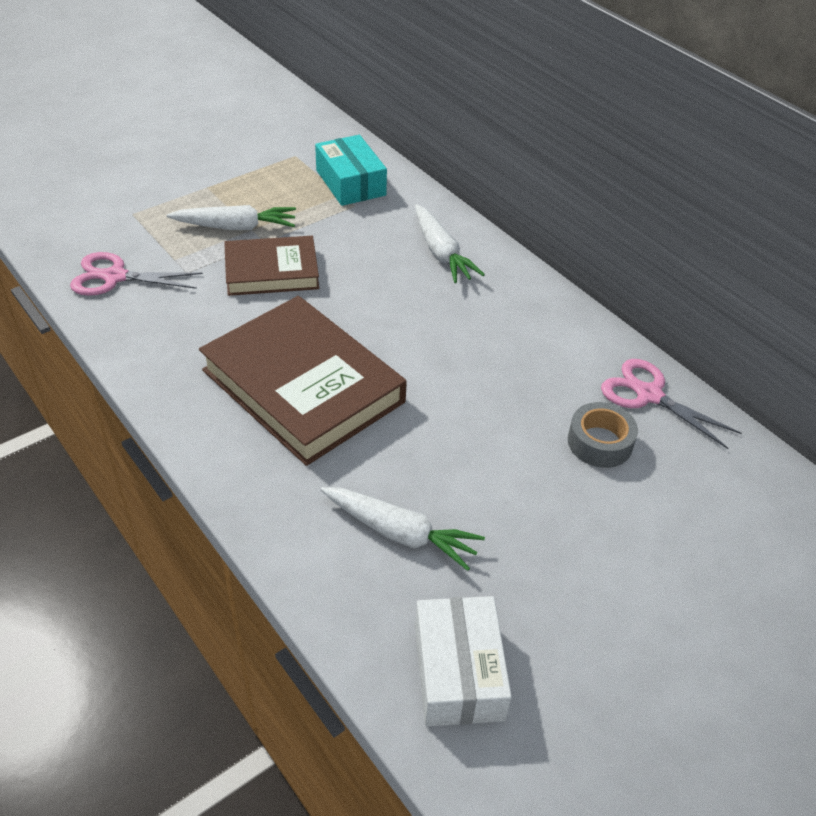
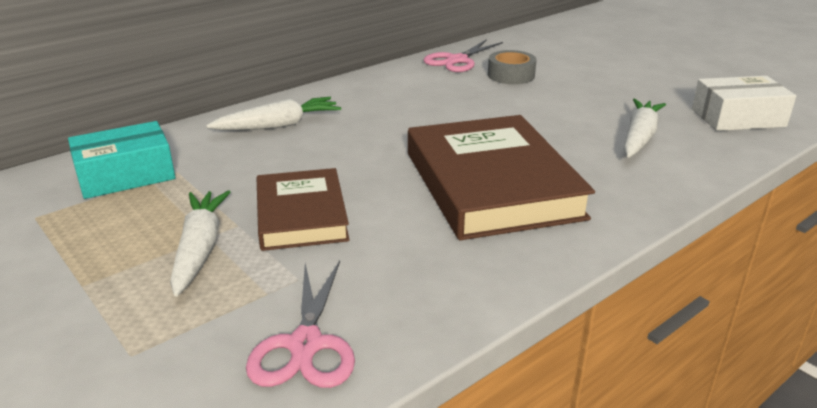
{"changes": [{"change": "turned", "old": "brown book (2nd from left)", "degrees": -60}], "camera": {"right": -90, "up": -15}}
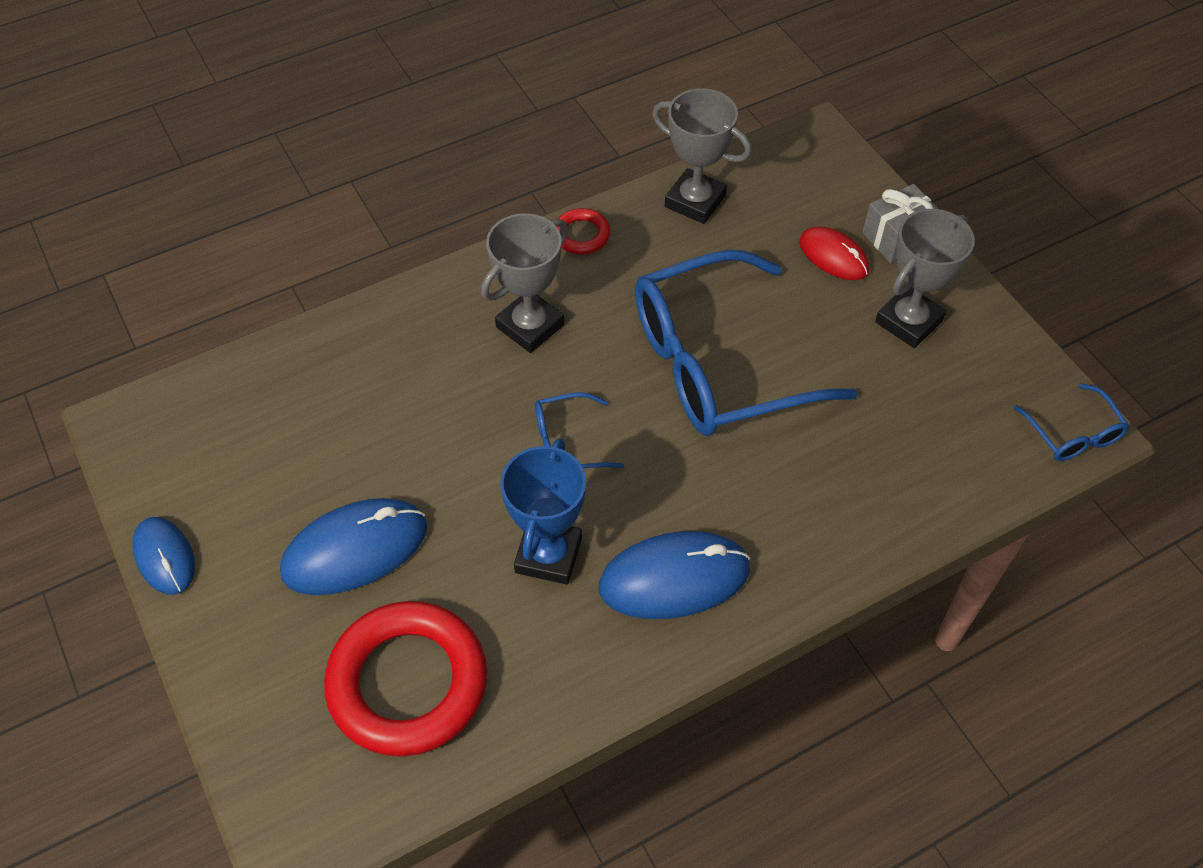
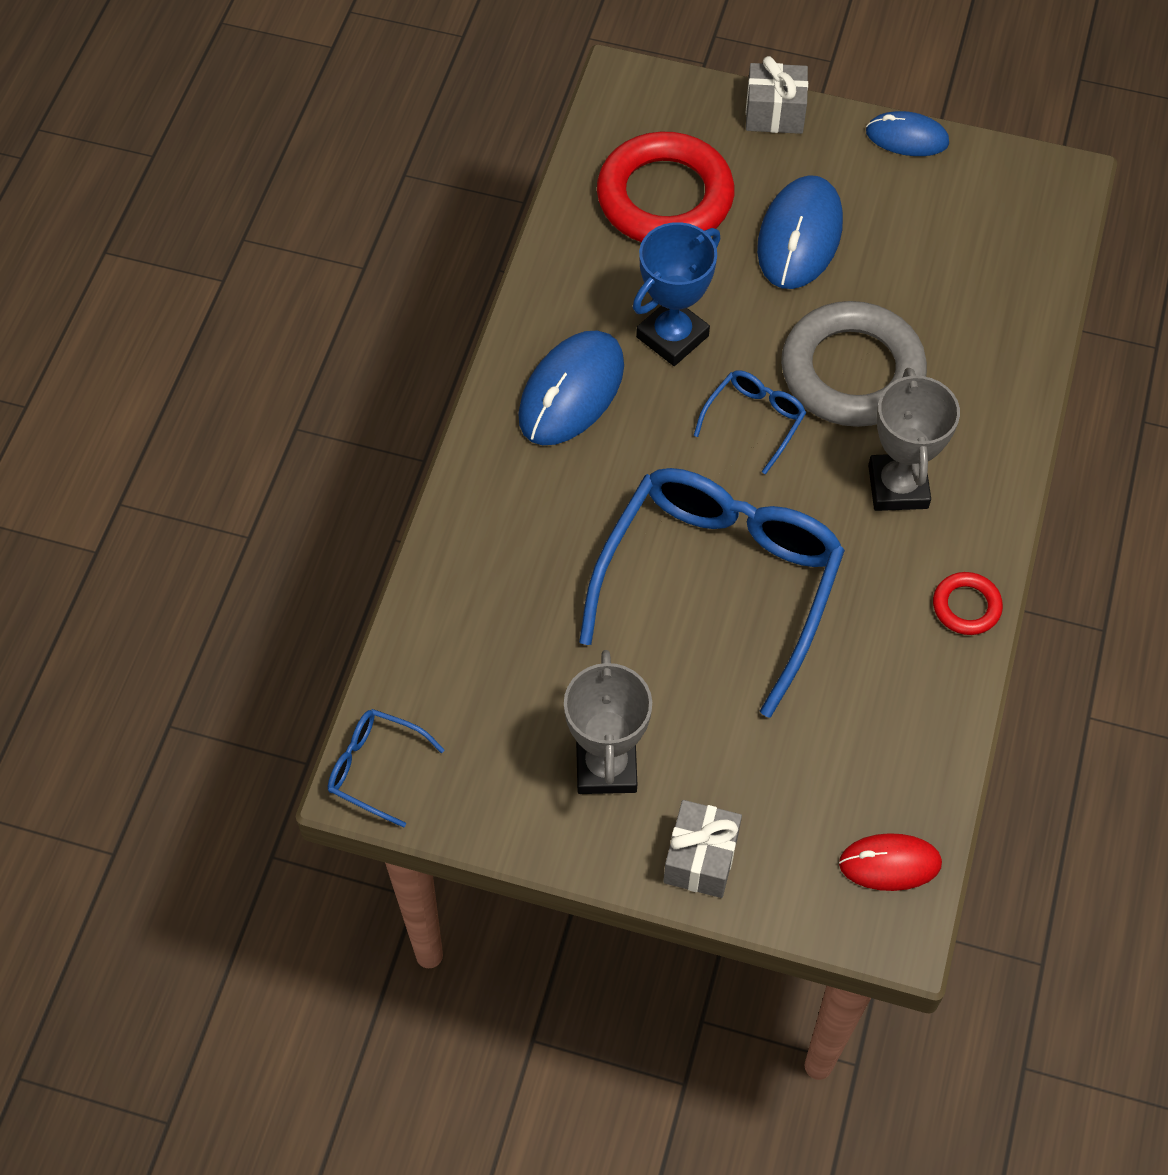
{"changes": [{"change": "turned", "old": "blue trophy", "degrees": 75}, {"change": "removed", "old": "grey trophy (2nd from left)"}, {"change": "moved", "old": "red mouse"}, {"change": "added", "new": "grey gift (2nd from left)"}, {"change": "added", "new": "grey ring"}], "camera": {"right": 135, "up": 5}}
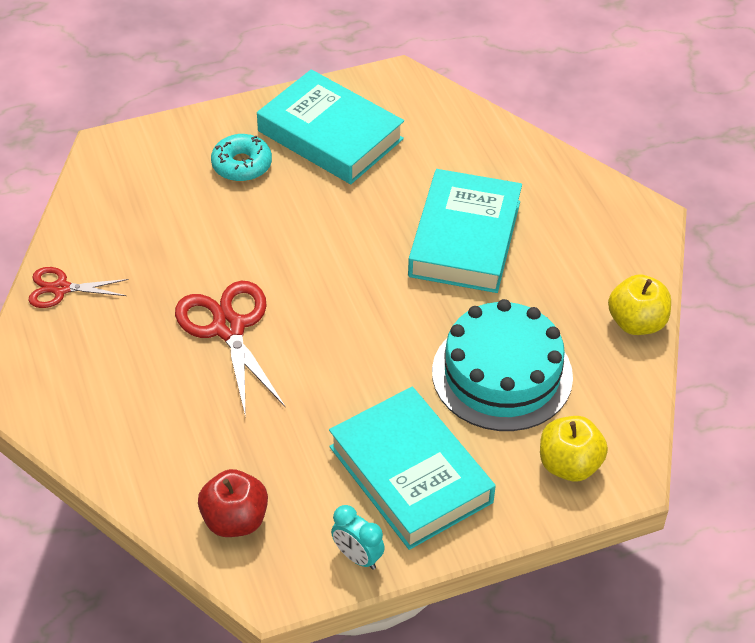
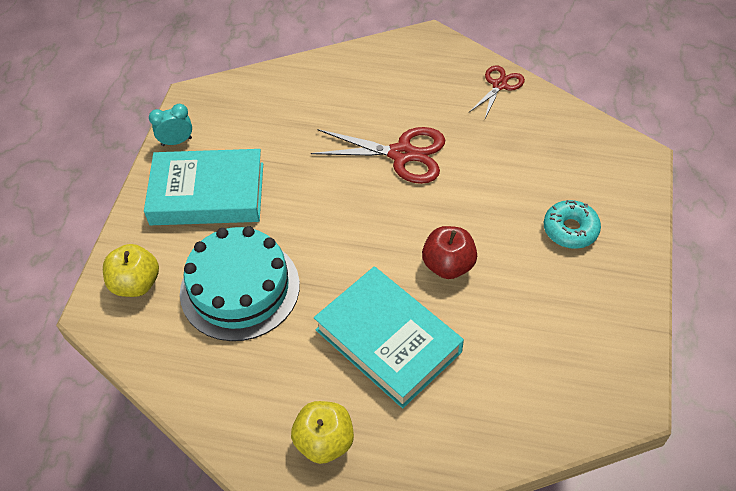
{"changes": [{"change": "moved", "old": "red apple"}, {"change": "removed", "old": "turquoise book (1st from left)"}, {"change": "moved", "old": "yellow apple (2nd from left)"}], "camera": {"right": 125, "up": 5}}
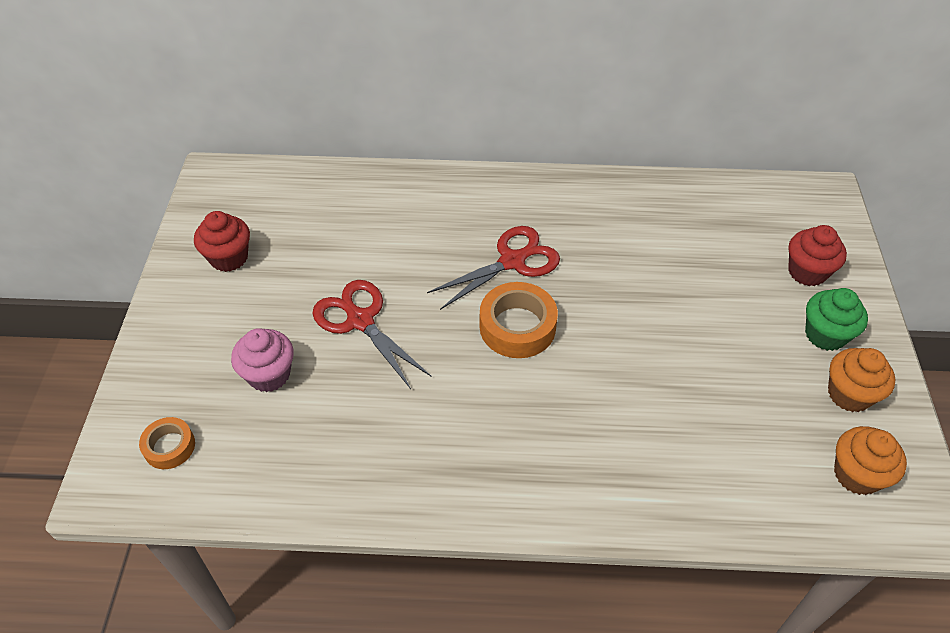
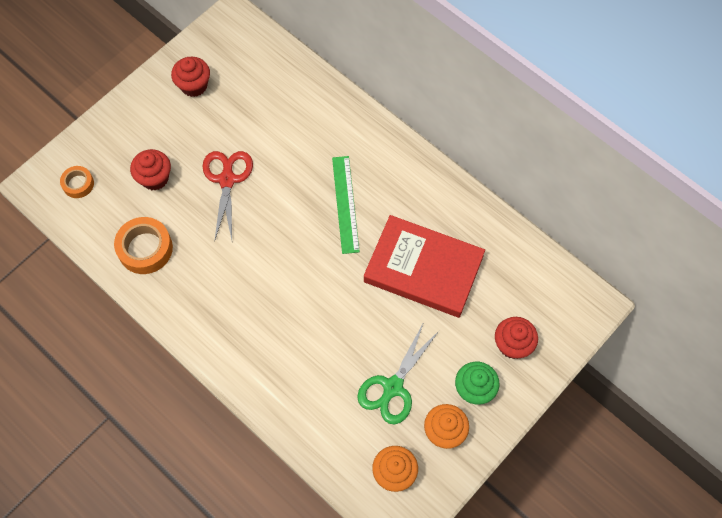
{"changes": [{"change": "recoloured", "old": "pink cupcake", "new": "red cupcake (1st from left)"}, {"change": "replaced", "old": "red scissors (2nd from left)", "new": "green ruler"}, {"change": "moved", "old": "orange tape (2nd from left)"}, {"change": "added", "new": "green scissors"}, {"change": "added", "new": "red book"}], "camera": {"right": 40, "up": 15}}
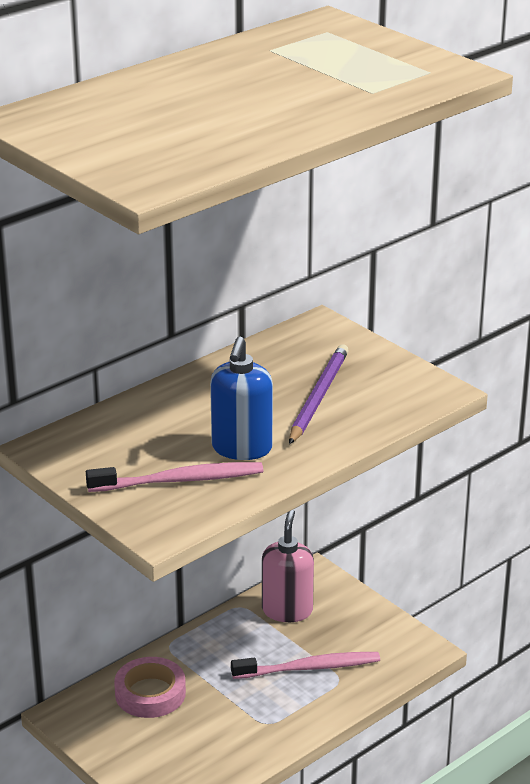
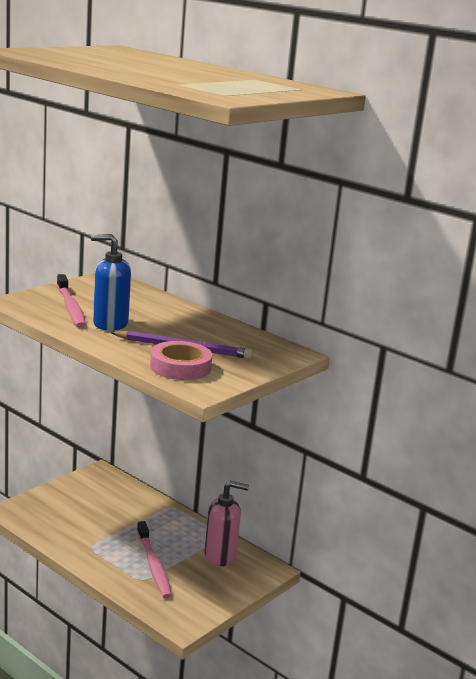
{"changes": [{"change": "moved", "old": "pink tape"}], "camera": {"right": 80, "up": -10}}
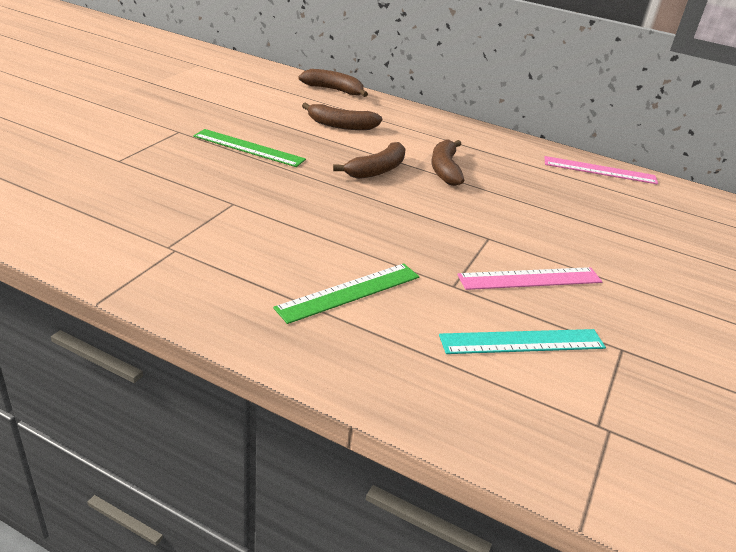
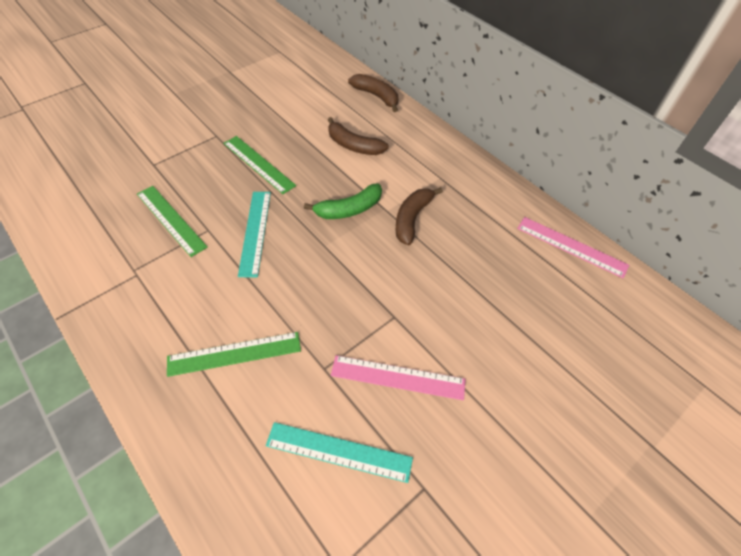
{"changes": [{"change": "recoloured", "old": "brown banana (3rd from left)", "new": "green banana"}, {"change": "added", "new": "green ruler (1st from left)"}, {"change": "added", "new": "turquoise ruler (1st from left)"}], "camera": {"right": 25, "up": 20}}
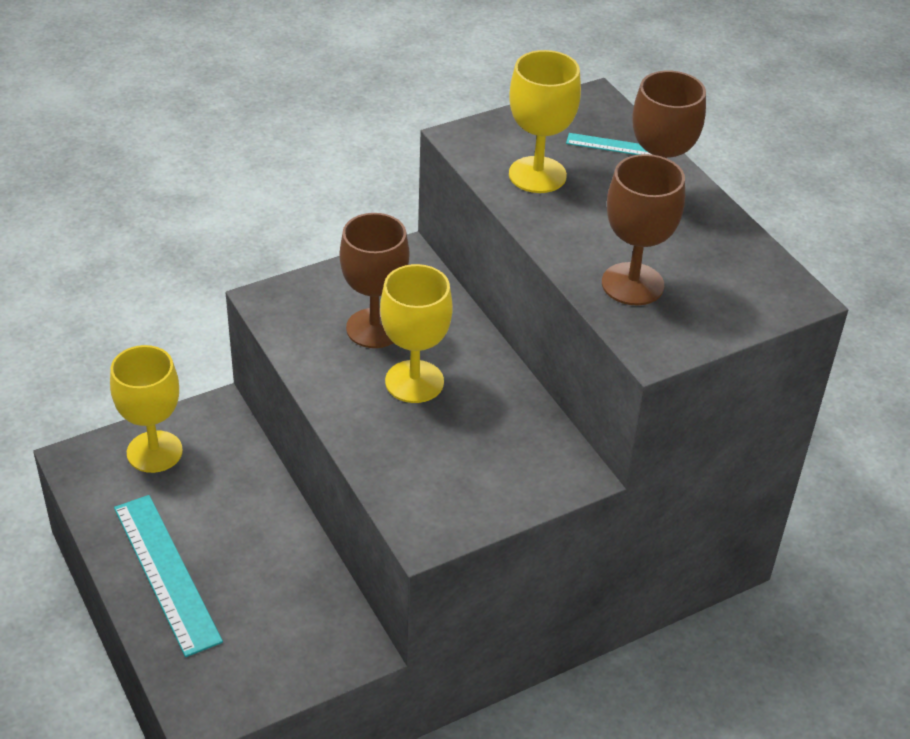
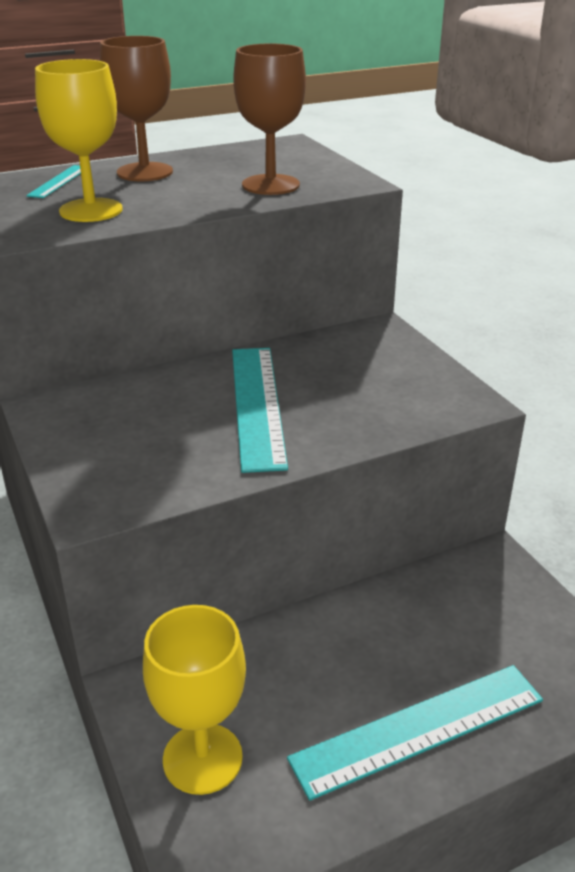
{"changes": [{"change": "removed", "old": "brown goblet (1st from left)"}, {"change": "replaced", "old": "yellow goblet (2nd from left)", "new": "turquoise ruler (2nd from left)"}], "camera": {"right": -85, "up": -10}}
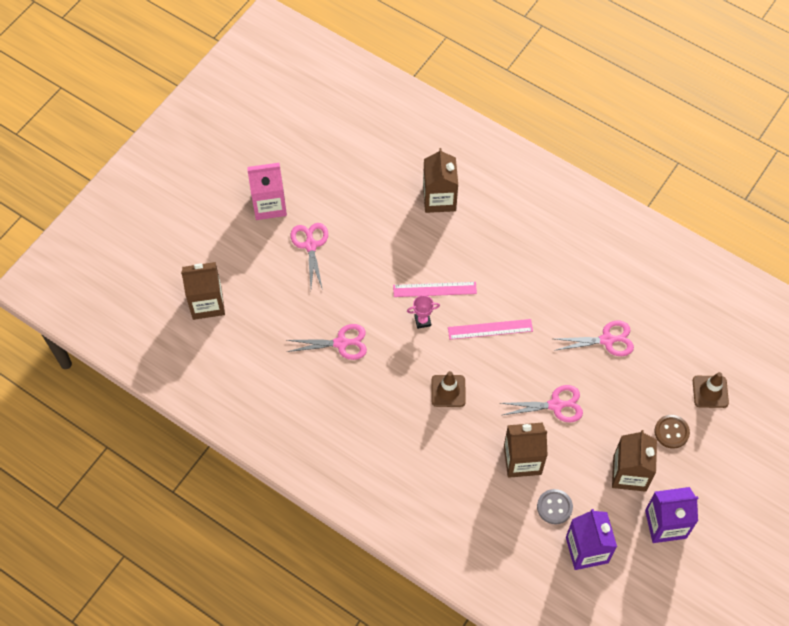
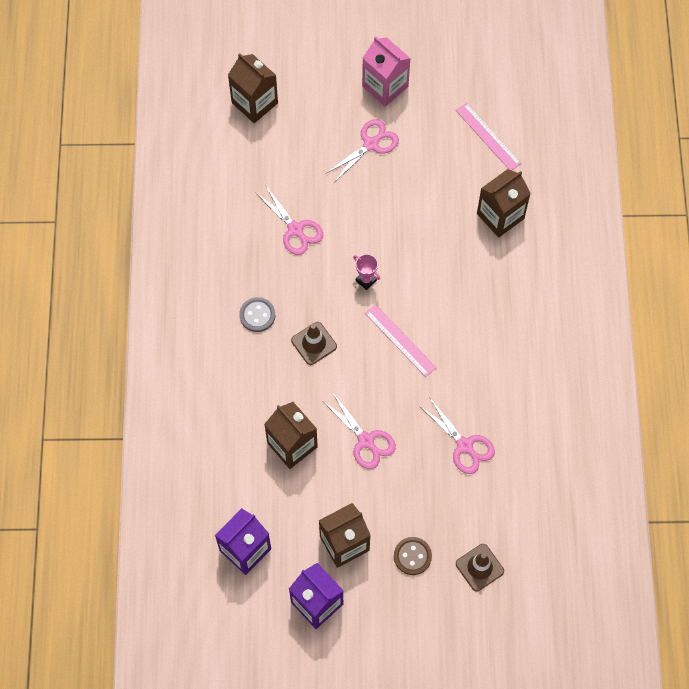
{"changes": [{"change": "moved", "old": "pink ruler (1st from left in the first image)", "new": "pink ruler (2nd from left)"}, {"change": "moved", "old": "grey button"}], "camera": {"right": 55, "up": 5}}
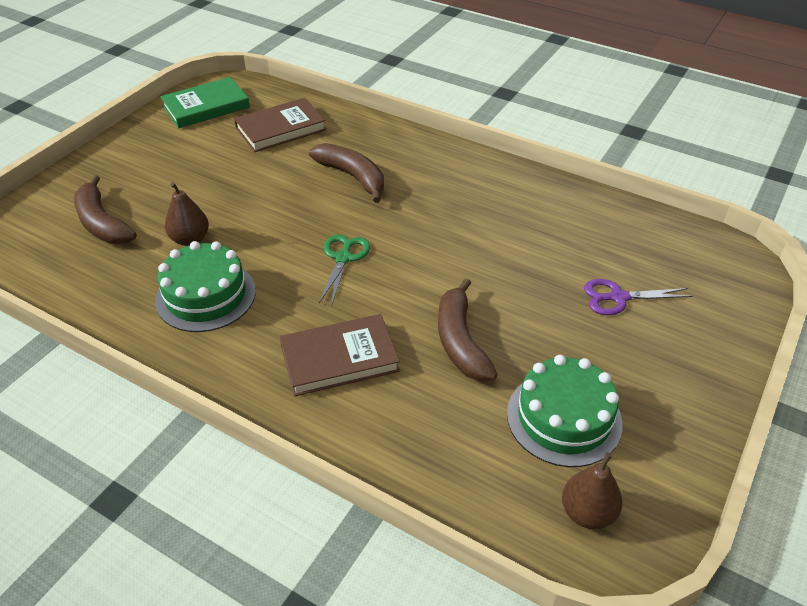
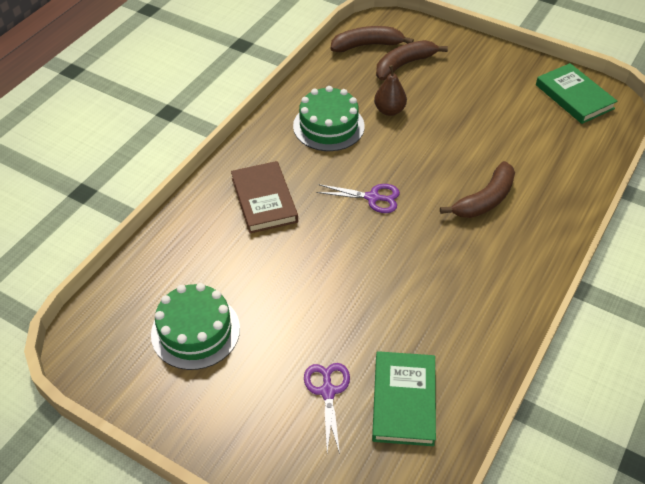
{"changes": [{"change": "removed", "old": "brown book (1st from left)"}, {"change": "recoloured", "old": "green scissors", "new": "purple scissors (2nd from left)"}, {"change": "moved", "old": "brown banana (3rd from left in the first image)", "new": "brown banana (1st from left)"}, {"change": "removed", "old": "brown pear (2nd from left)"}, {"change": "added", "new": "green book (1st from left)"}], "camera": {"right": 90, "up": 5}}
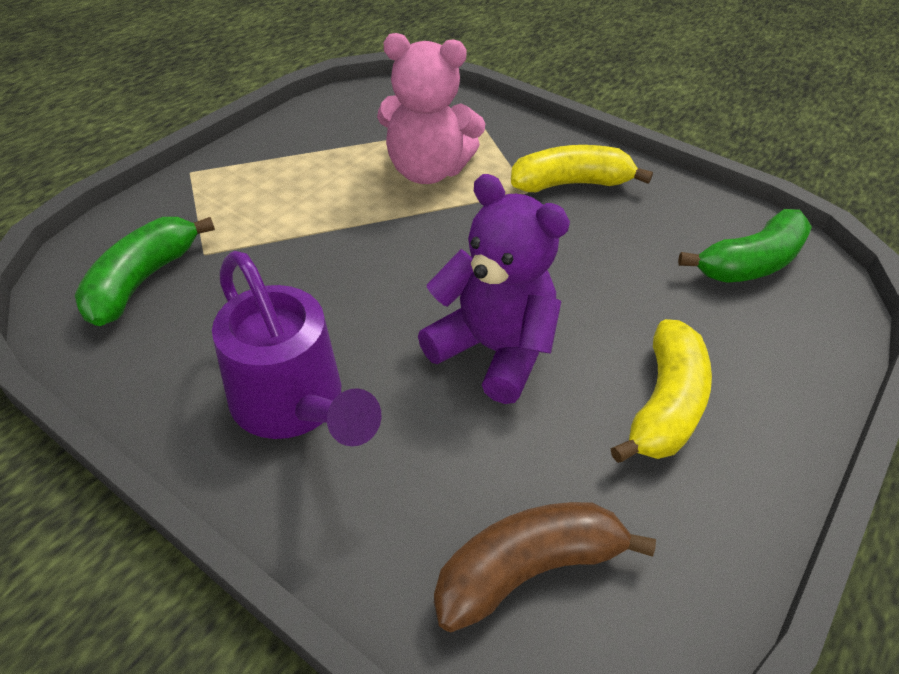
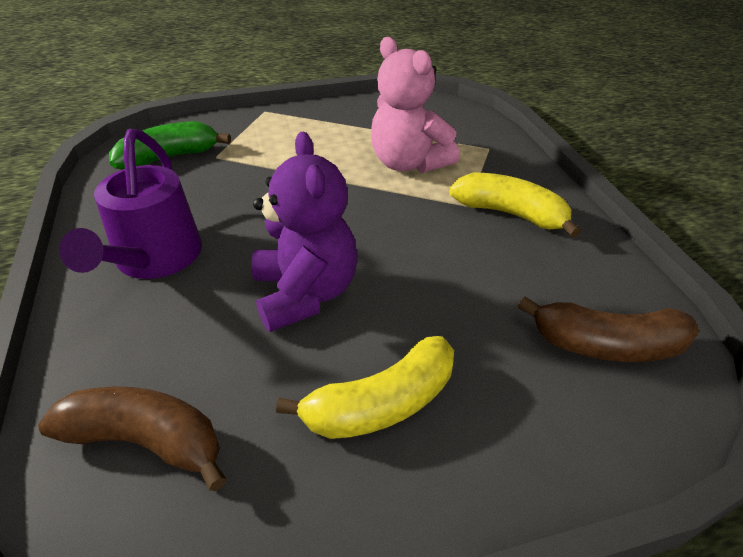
{"changes": [{"change": "recoloured", "old": "green banana (2nd from left)", "new": "brown banana (2nd from left)"}], "camera": {"right": 40, "up": -5}}
